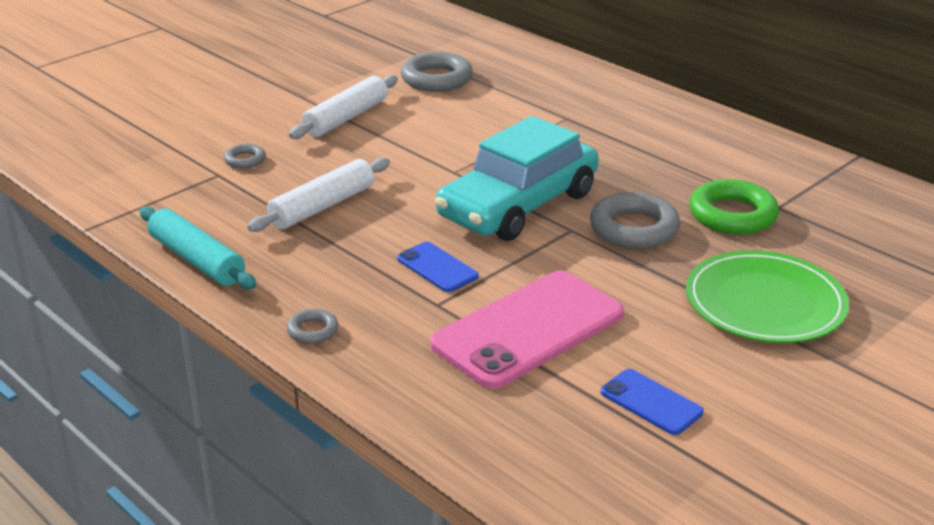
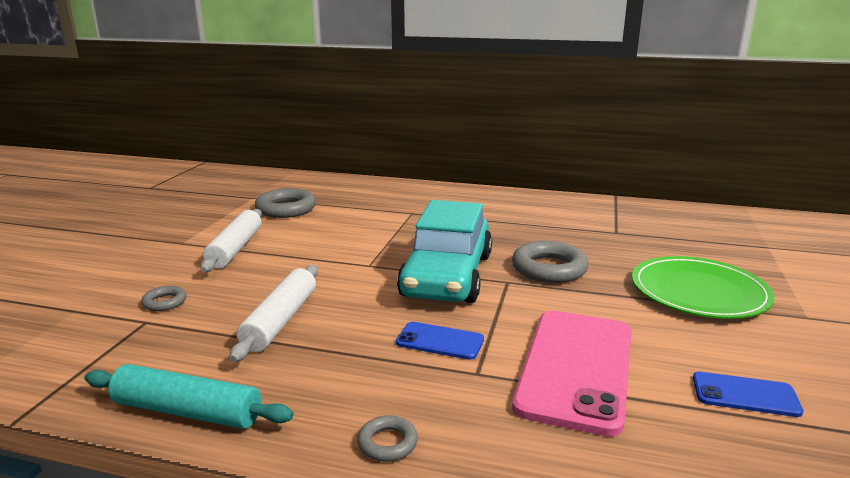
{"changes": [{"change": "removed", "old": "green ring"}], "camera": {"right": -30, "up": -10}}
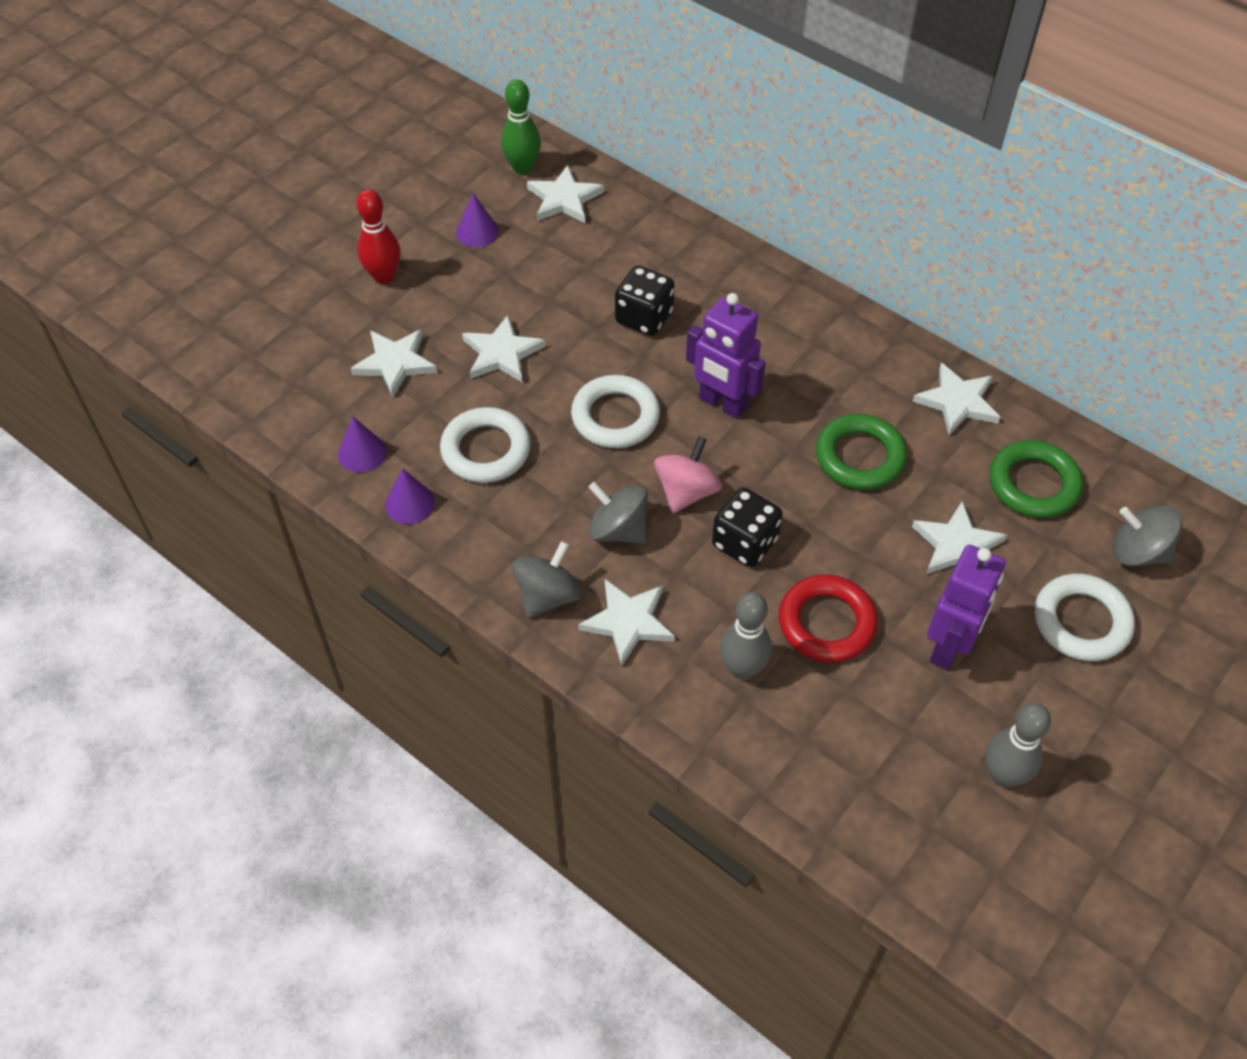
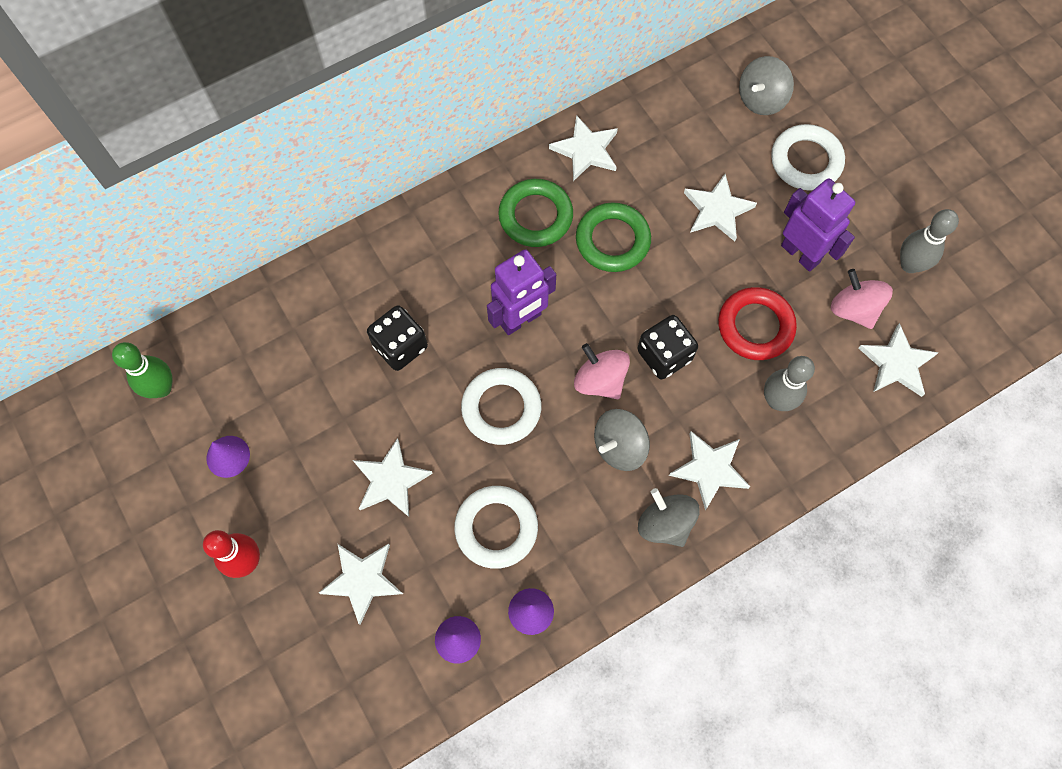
{"changes": [{"change": "moved", "old": "white star (3rd from left in the first image)", "new": "white star (6th from left)"}, {"change": "moved", "old": "green ring (2nd from left in the first image)", "new": "green ring (1st from left)"}, {"change": "added", "new": "pink spinning top (2nd from left)"}], "camera": {"right": -70, "up": 15}}
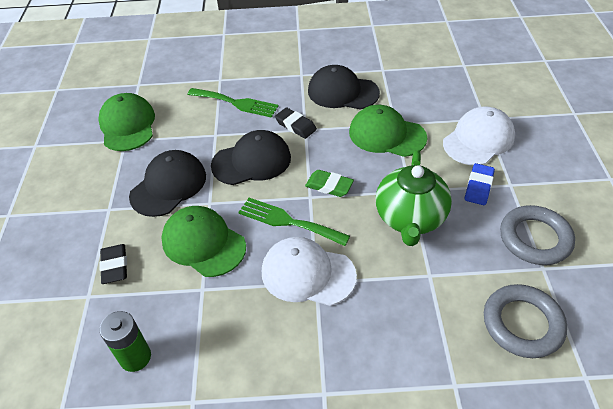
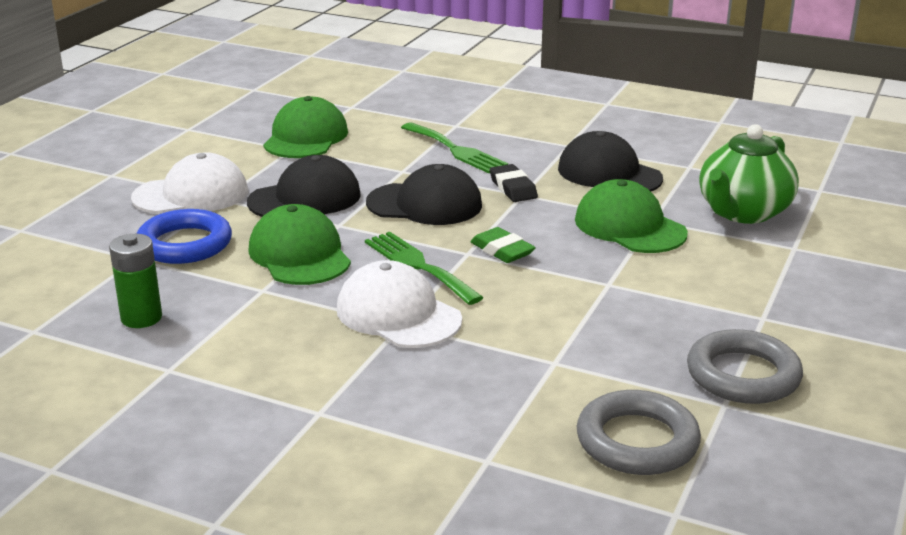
{"changes": [{"change": "replaced", "old": "black eraser (1st from left)", "new": "blue ring"}, {"change": "moved", "old": "green teapot"}, {"change": "moved", "old": "white cap (2nd from left in the first image)", "new": "white cap (1st from left)"}, {"change": "removed", "old": "blue eraser"}], "camera": {"right": 25, "up": -20}}
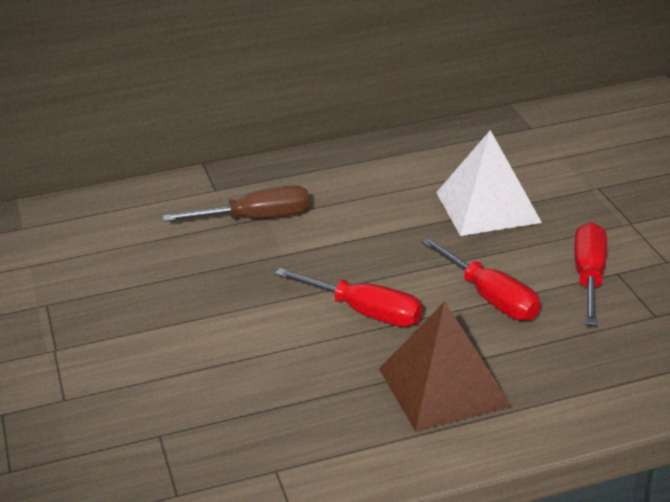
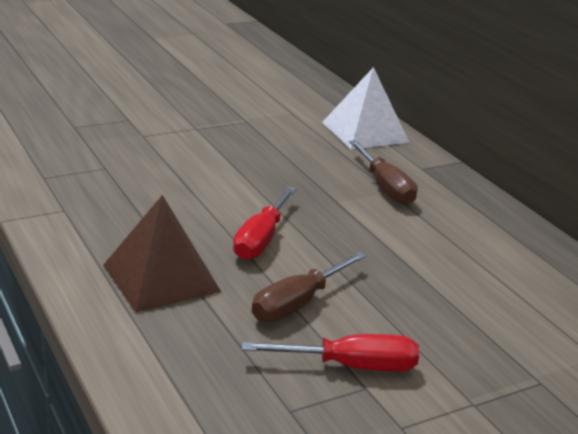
{"changes": [{"change": "recoloured", "old": "red screwdriver (2nd from left)", "new": "brown screwdriver (1st from left)"}, {"change": "moved", "old": "white pyramid"}], "camera": {"right": 75, "up": -5}}
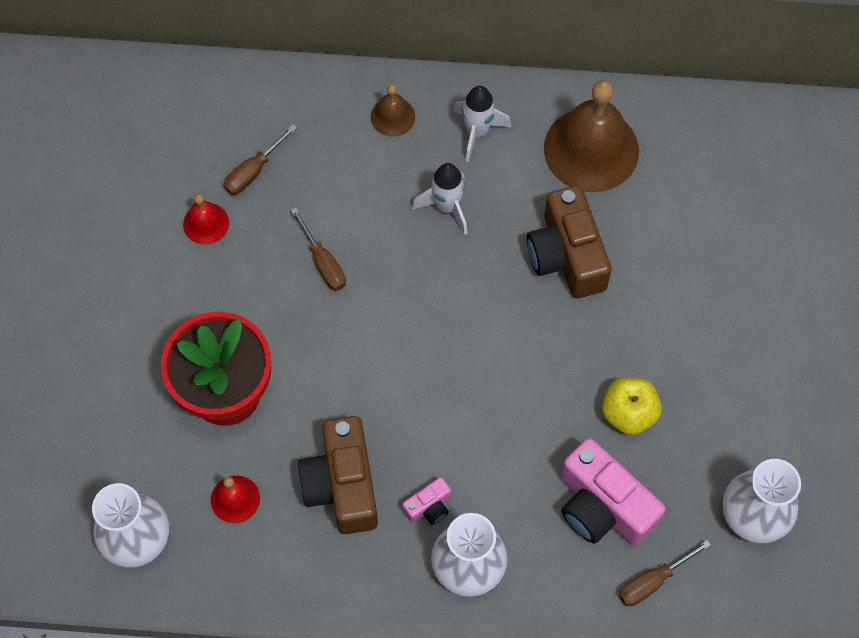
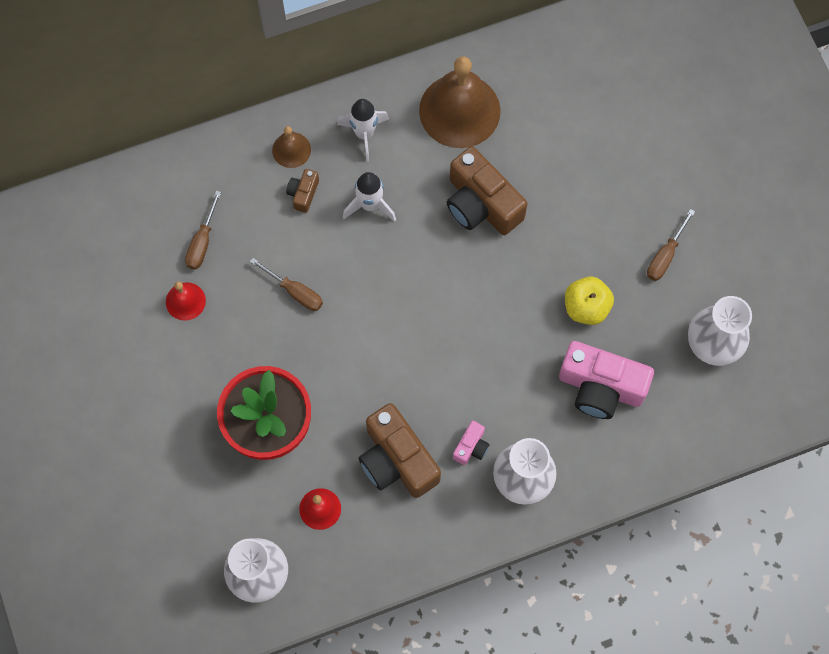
{"changes": [{"change": "moved", "old": "brown screwdriver (3rd from left)"}, {"change": "added", "new": "brown camera (1st from left)"}], "camera": {"right": -25, "up": 5}}
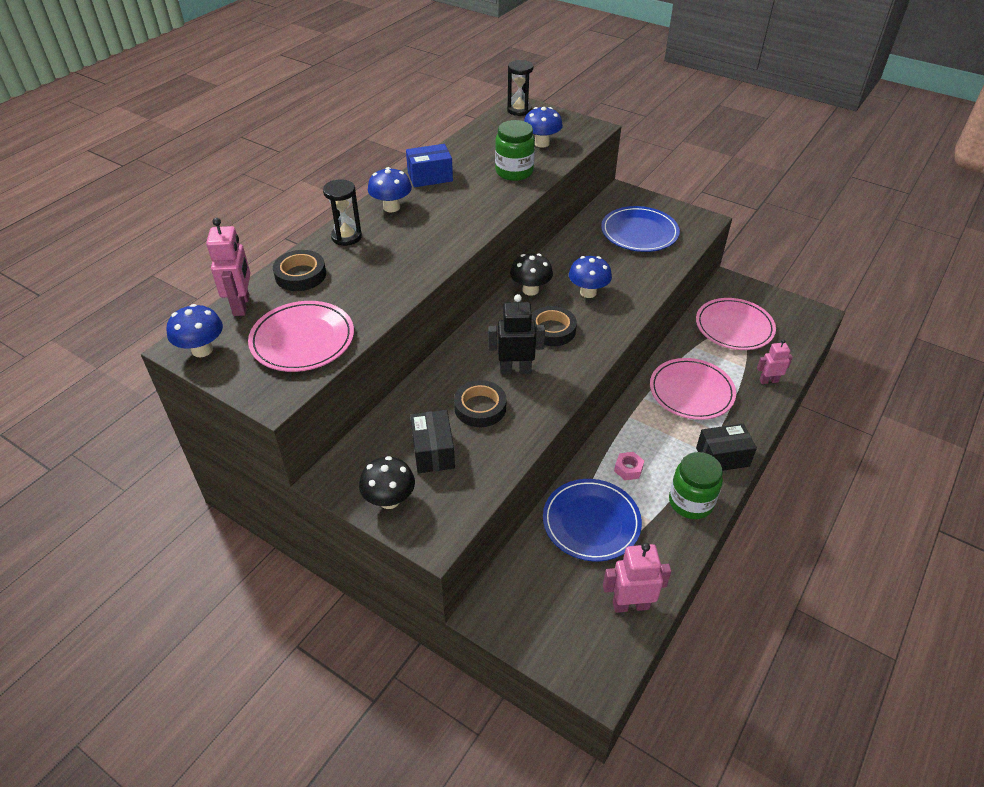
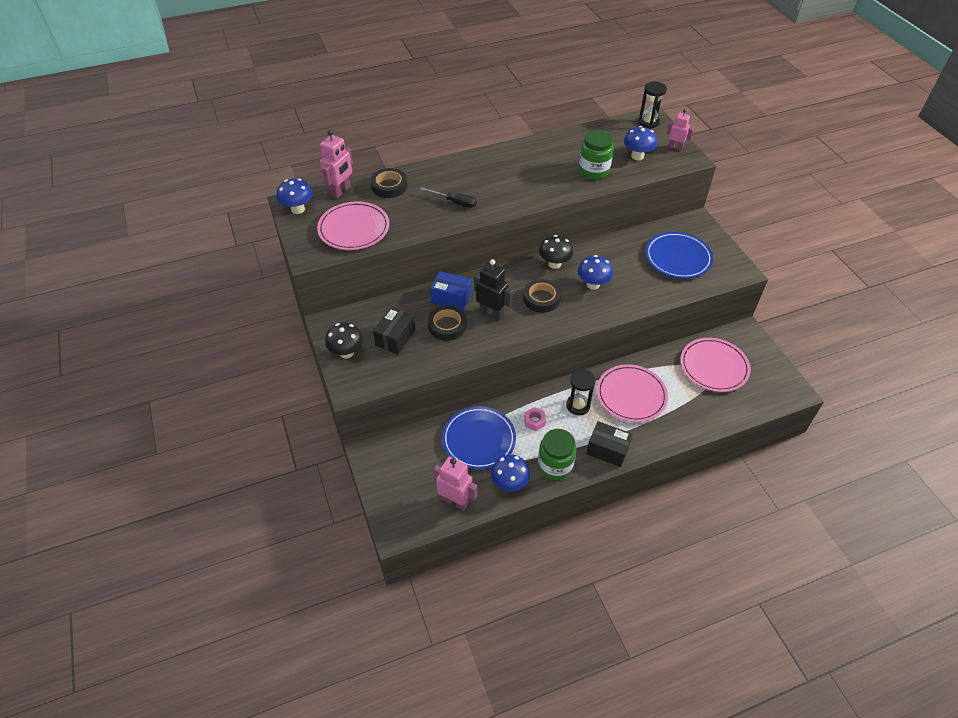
{"changes": [{"change": "moved", "old": "black hourglass (1st from left)"}, {"change": "moved", "old": "blue mushroom (2nd from left)"}, {"change": "moved", "old": "blue box"}, {"change": "moved", "old": "pink robot (3rd from left)"}, {"change": "added", "new": "black screwdriver"}], "camera": {"right": 35, "up": 5}}
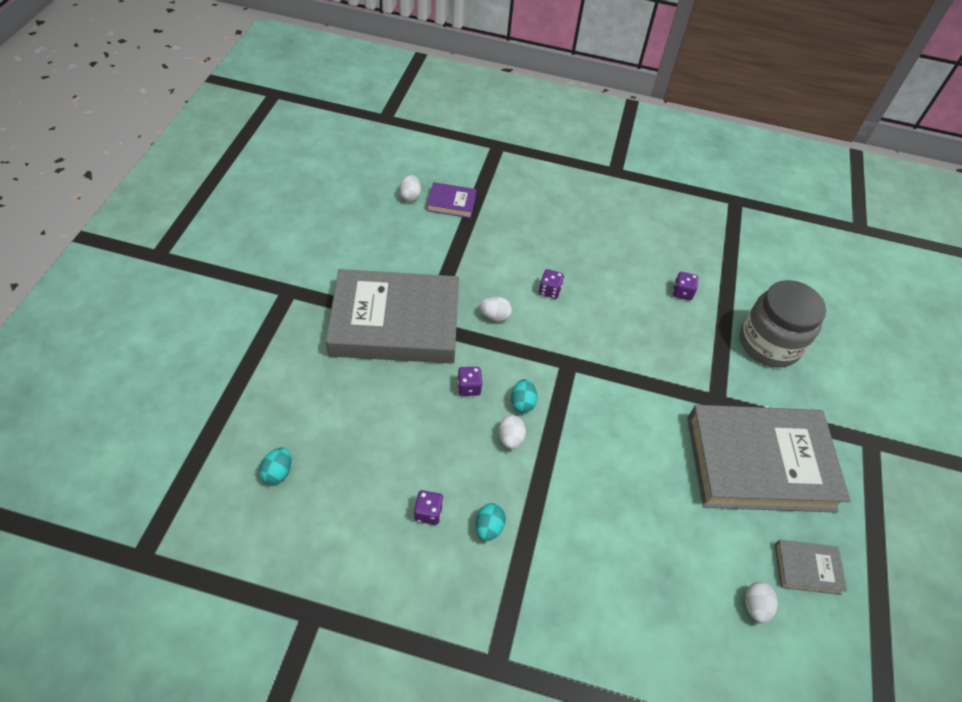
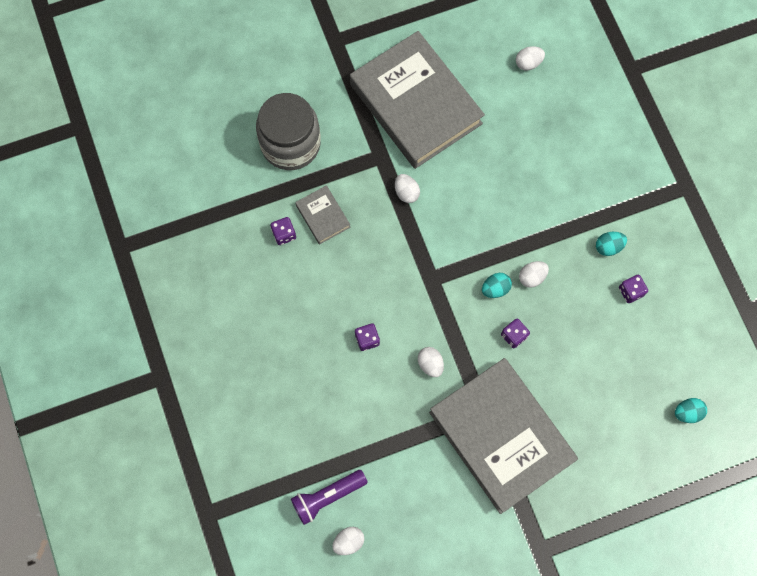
{"changes": [{"change": "replaced", "old": "purple book", "new": "purple flashlight"}, {"change": "moved", "old": "grey book (3rd from left in the first image)", "new": "grey book (1st from left)"}, {"change": "added", "new": "white egg (2nd from left)"}], "camera": {"right": -120, "up": 20}}
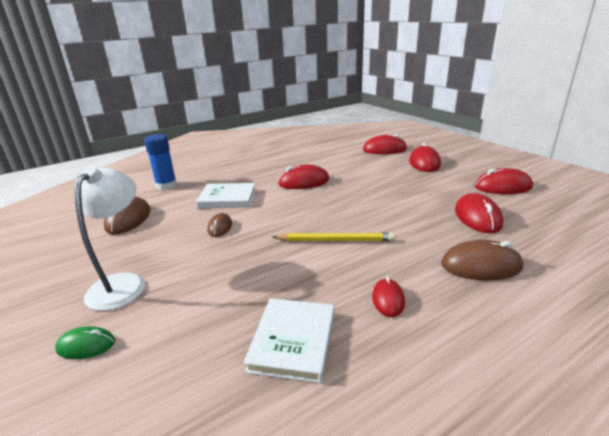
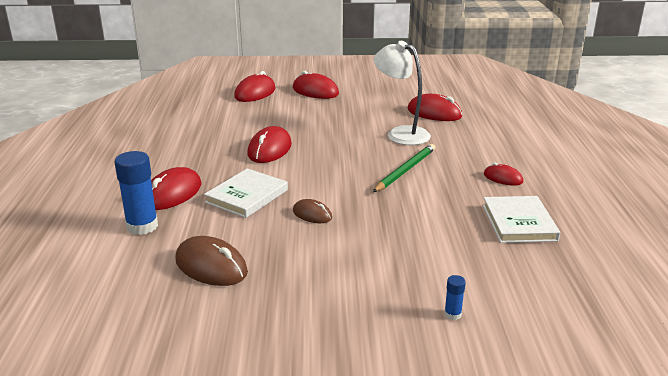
{"changes": [{"change": "replaced", "old": "green mouse", "new": "blue glue stick (2nd from left)"}, {"change": "moved", "old": "white lamp"}, {"change": "turned", "old": "white book (2nd from left)", "degrees": 45}, {"change": "recoloured", "old": "yellow pencil", "new": "green pencil"}, {"change": "removed", "old": "brown mouse (3rd from left)"}, {"change": "moved", "old": "red mouse (6th from left in the first image)", "new": "red mouse (1st from left)"}], "camera": {"right": -60, "up": 0}}
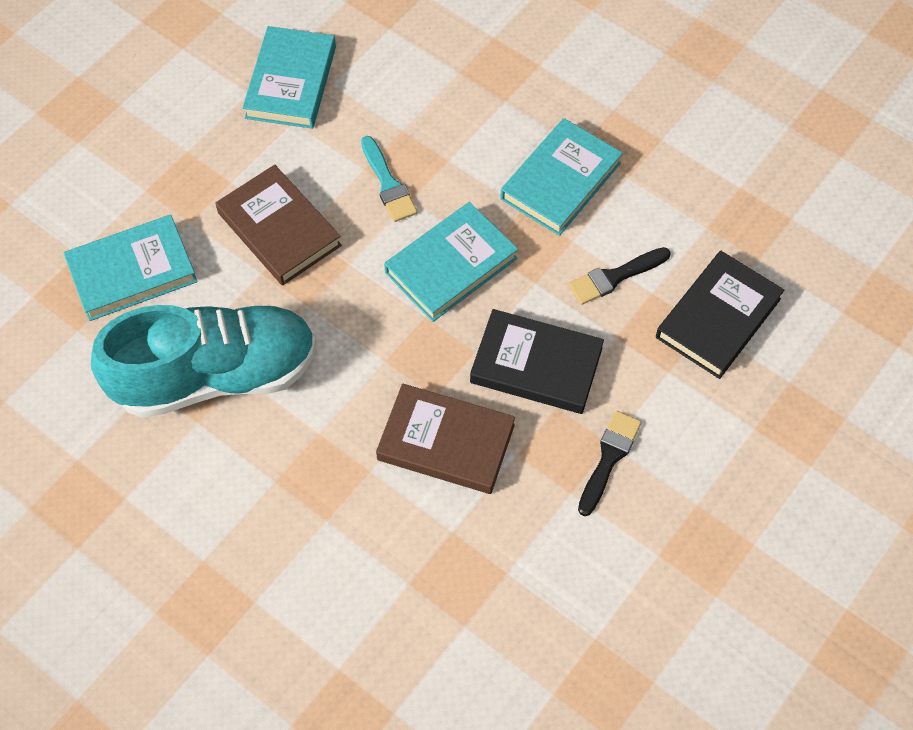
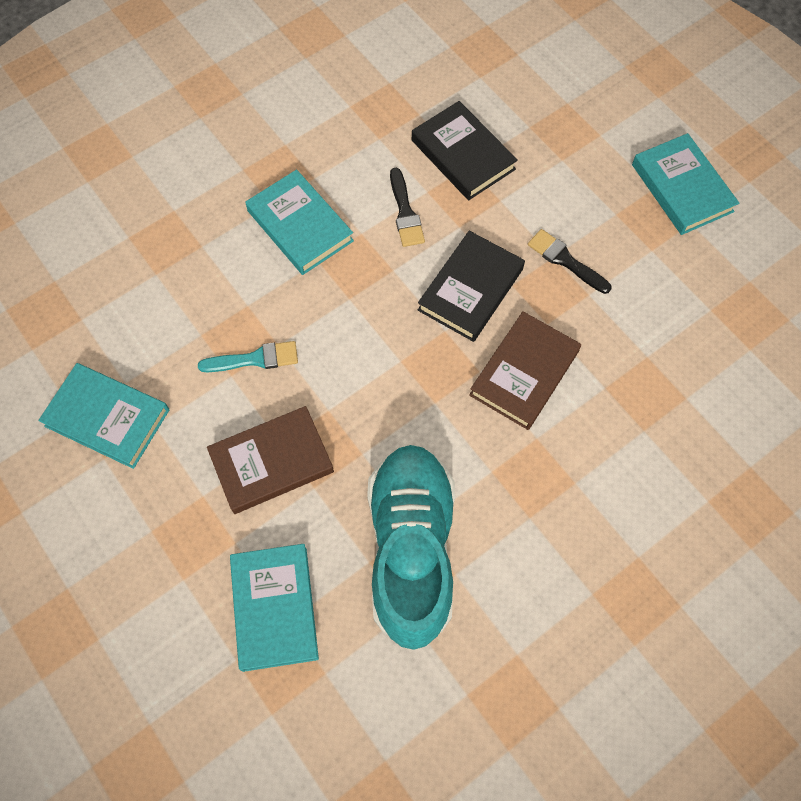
{"changes": [{"change": "moved", "old": "turquoise book (3rd from left in the first image)", "new": "turquoise book (4th from left)"}], "camera": {"right": -75, "up": 5}}
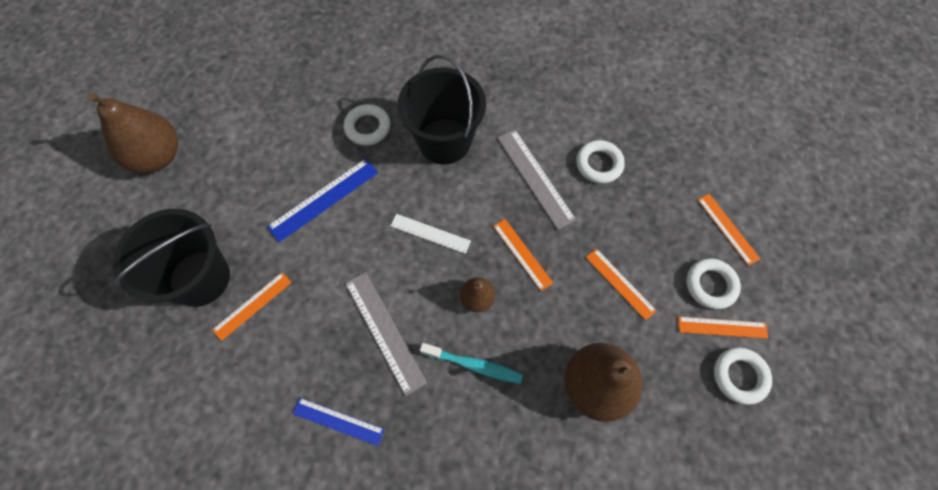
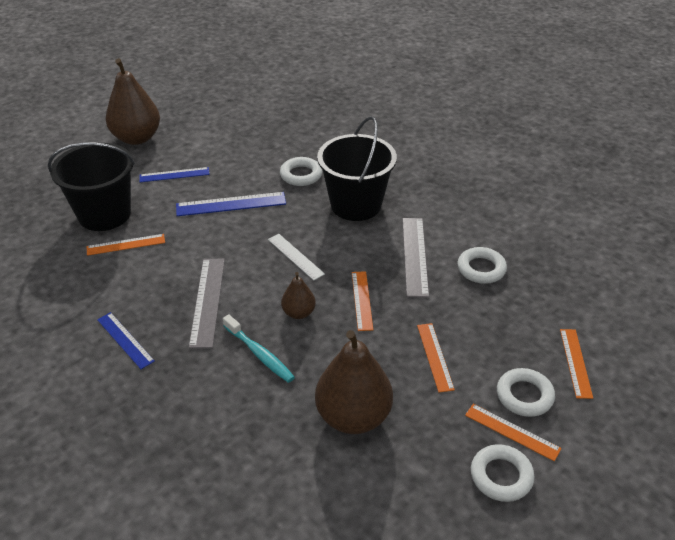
{"changes": [{"change": "added", "new": "blue ruler (2nd from left)"}], "camera": {"right": 30, "up": -25}}
